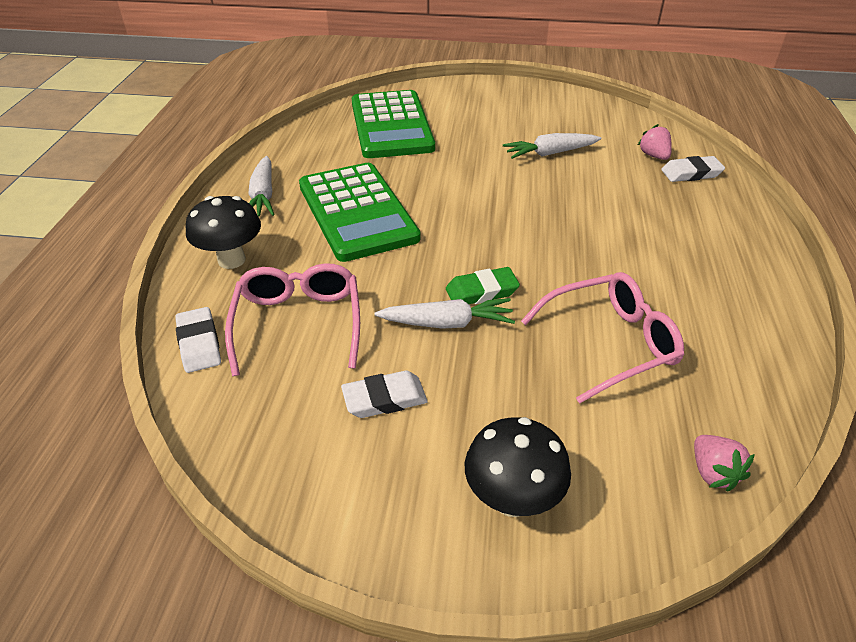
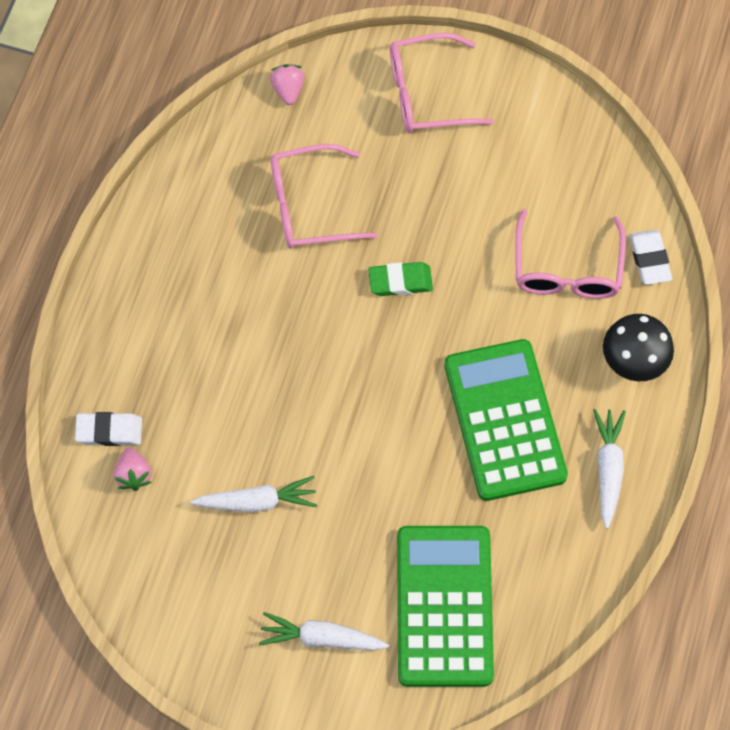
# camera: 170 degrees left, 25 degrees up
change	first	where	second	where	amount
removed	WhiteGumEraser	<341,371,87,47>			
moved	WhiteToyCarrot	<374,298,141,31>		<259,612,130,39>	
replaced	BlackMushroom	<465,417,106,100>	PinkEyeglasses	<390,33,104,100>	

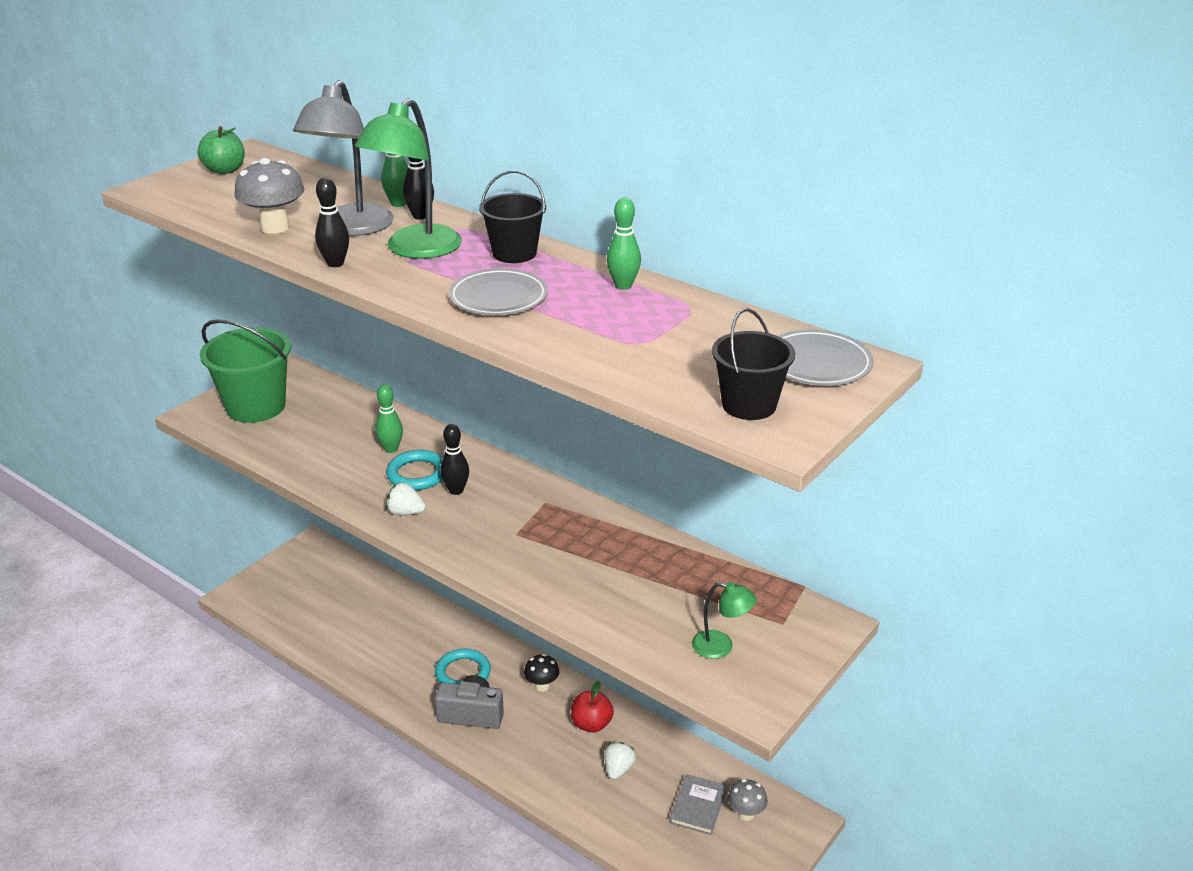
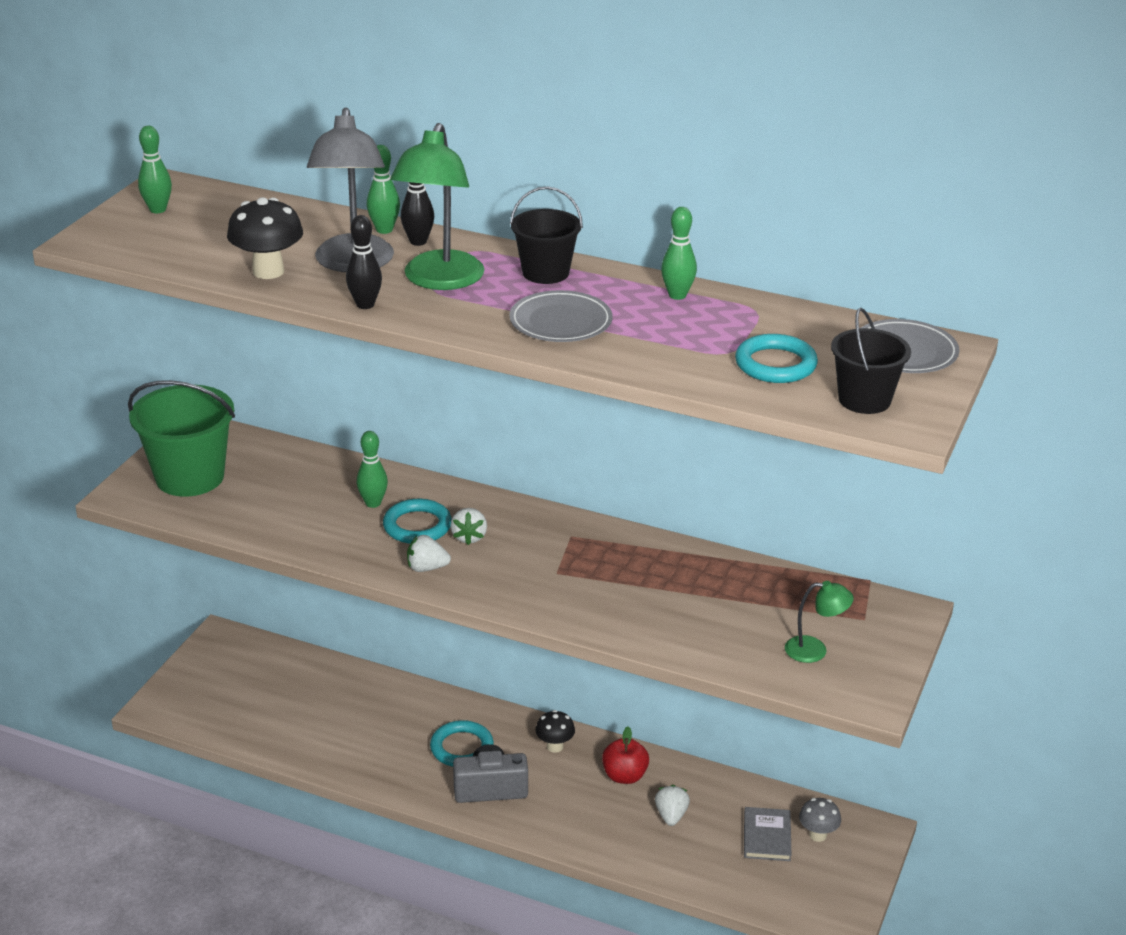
# camera: 15 degrees left, 0 degrees up
change	first	where	second	where	amount
added			TealTorus	<735,334,83,49>	
replaced	EmeraldToyApple	<197,126,48,48>	EmeraldSkittle	<138,126,34,87>	
replaced	BlackSkittle	<440,424,29,71>	WhiteBerry	<450,508,37,37>	
recoloured	GreyMushroom	<234,158,70,76>	BlackMushroom	<227,197,76,82>	

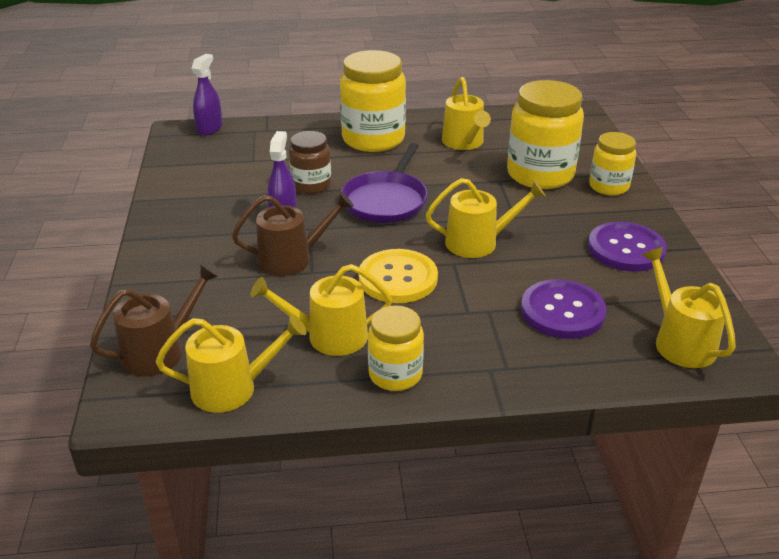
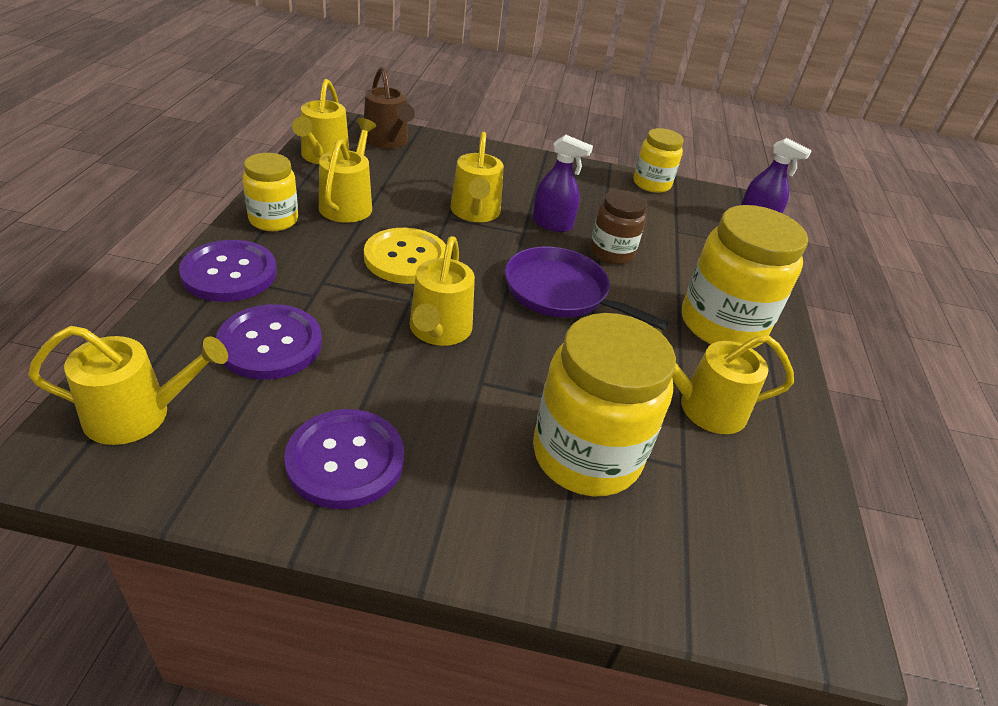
# camera: 100 degrees right, 5 degrees up
change	first	where	second	where	amount
added			PurpleShirtButton	<179,240,98,62>	
moved	BrightYellowPreserveJar	<589,132,47,63>		<634,128,50,65>	
recoloured	RussetSprinklingCan	<232,192,122,84>	BrightYellowSprinklingCan	<450,132,54,90>	

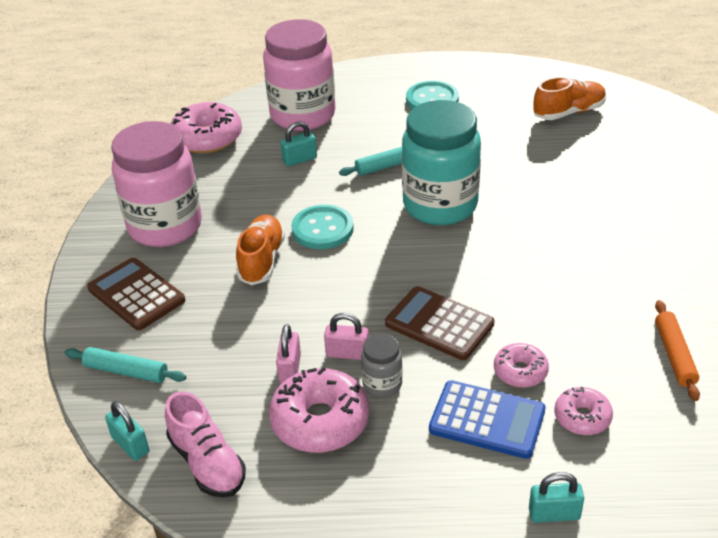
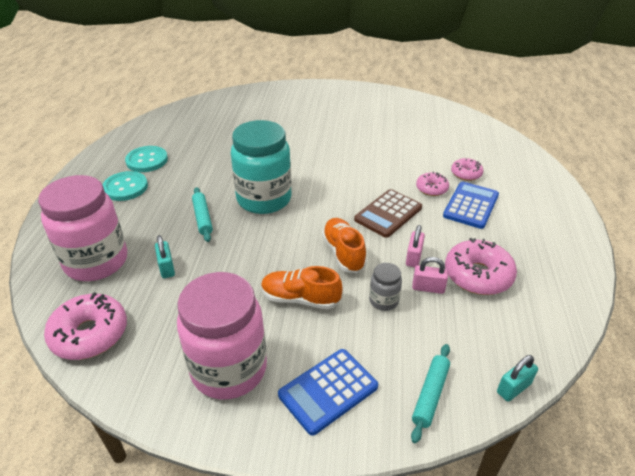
# camera: 85 degrees left, 0 degrees up
change	first	where	second	where	amount
removed	PinkShoe	<165,392,81,106>			
removed	TealLock	<529,472,55,51>			
removed	BrightOrangeDoughRoller	<655,300,45,101>			
moved	TealShirtButton	<291,205,63,44>		<125,146,43,26>	
moved	GreyPreserveJar	<361,334,42,63>		<369,263,33,48>	
moved	BrightOrangeShoe	<533,77,73,43>		<322,218,45,55>	
recoloured	RussetCalculator	<87,258,98,72>	RoyalBlueCalculator	<278,349,100,87>	

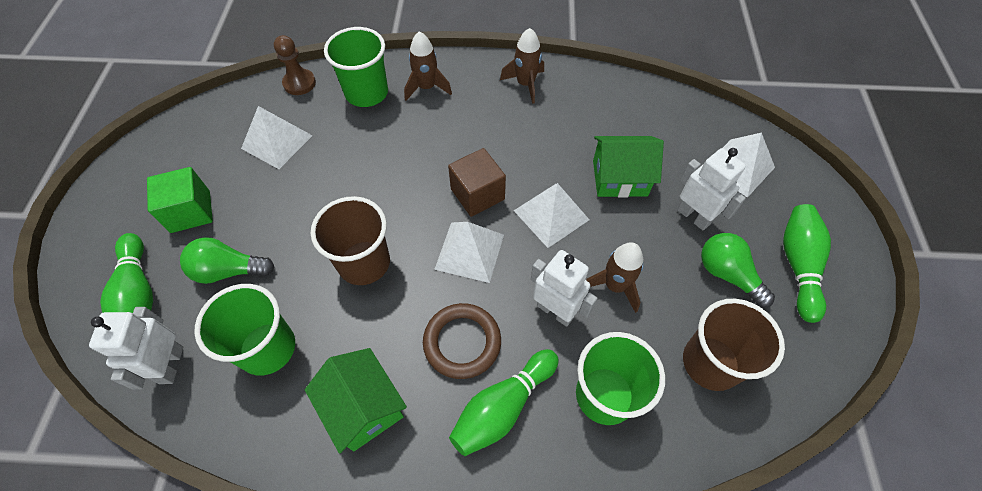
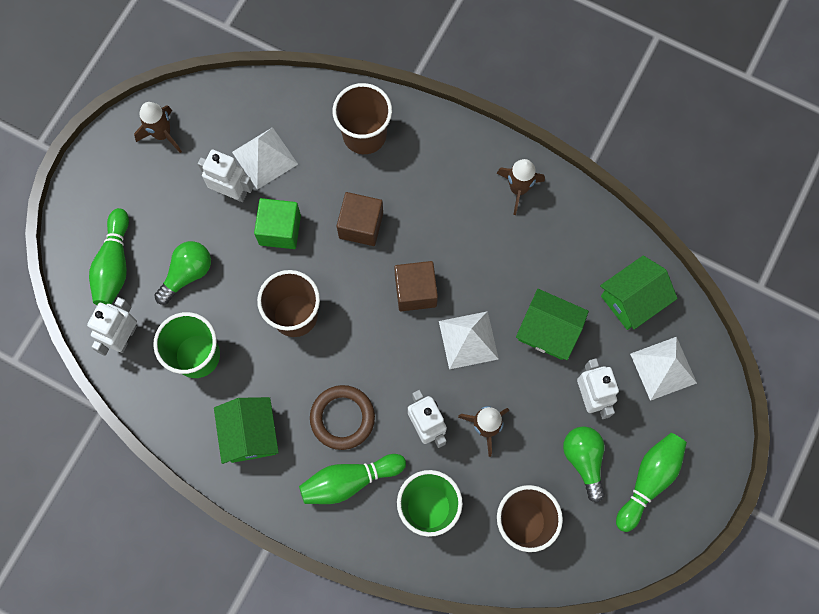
# camera: 25 degrees right, 15 degrees up
change	first	where	second	where	amount
removed	RussetGamePawn	<274,35,42,60>			
removed	WhitePyramidShape	<434,222,70,61>			
added			WhiteToyRobot	<198,150,56,52>	
added			RussetSolidCube	<337,192,46,54>	
added			EmeraldCottage	<600,255,78,75>	
moved	EmeraldSolidCube	<147,167,66,66>		<254,198,47,51>	
moved	RussetRocket	<404,32,48,69>		<134,102,48,51>	
recoloured	EmeraldBeaker	<324,27,64,80>	RussetBeaker	<333,83,59,71>	
turned	EmeraldLightbulb	<180,237,95,47>		<154,241,57,64>	105 degrees clockwise

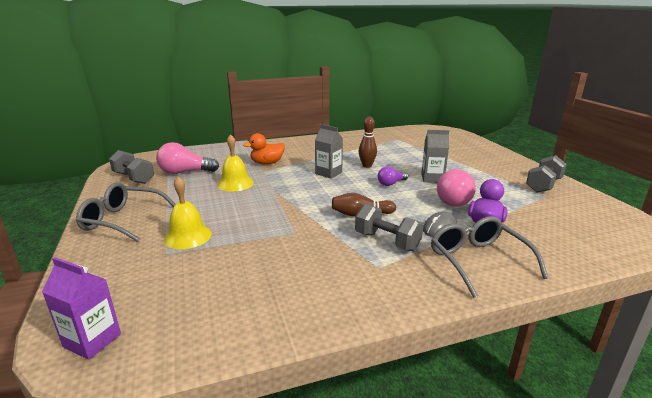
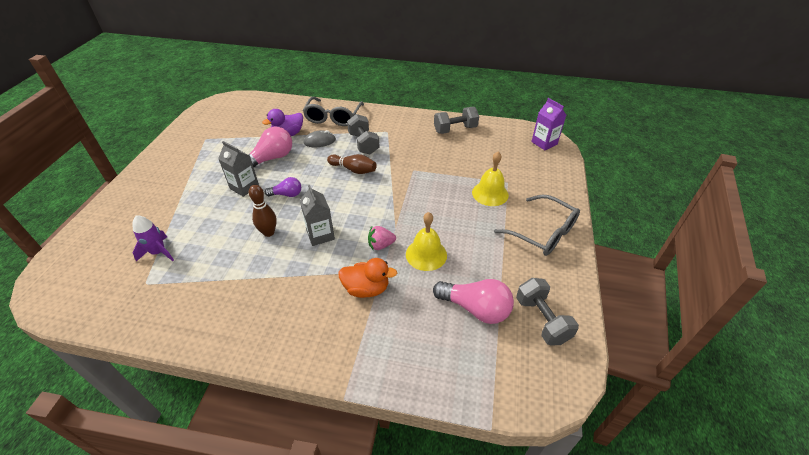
# camera: 150 degrees left, 20 degrees up
change	first	where	second	where	amount
added			PurpleRocket	<133,215,41,46>	
added			PinkBerry	<368,226,28,25>	
moved	GreyHandWeight	<526,155,41,38>		<434,107,45,27>	

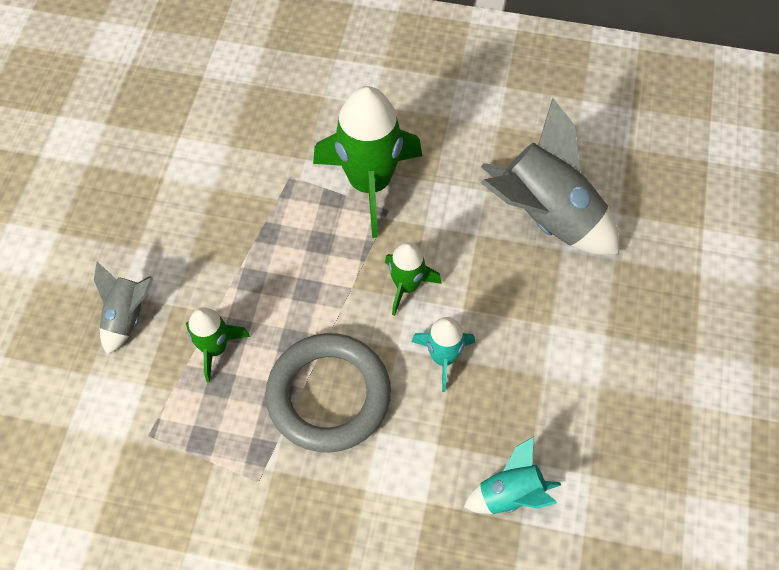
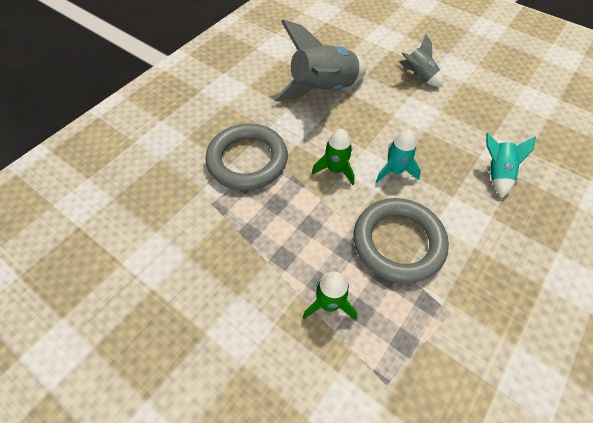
# camera: 65 degrees left, 5 degrees down
change	first	where	second	where	amount
moved	GreyRocket	<94,262,59,93>		<399,34,44,53>	
replaced	EmeraldRocket	<313,86,109,152>	GreyTorus	<205,124,83,66>	

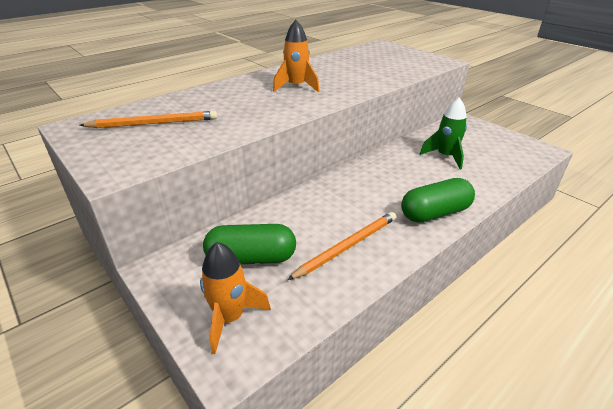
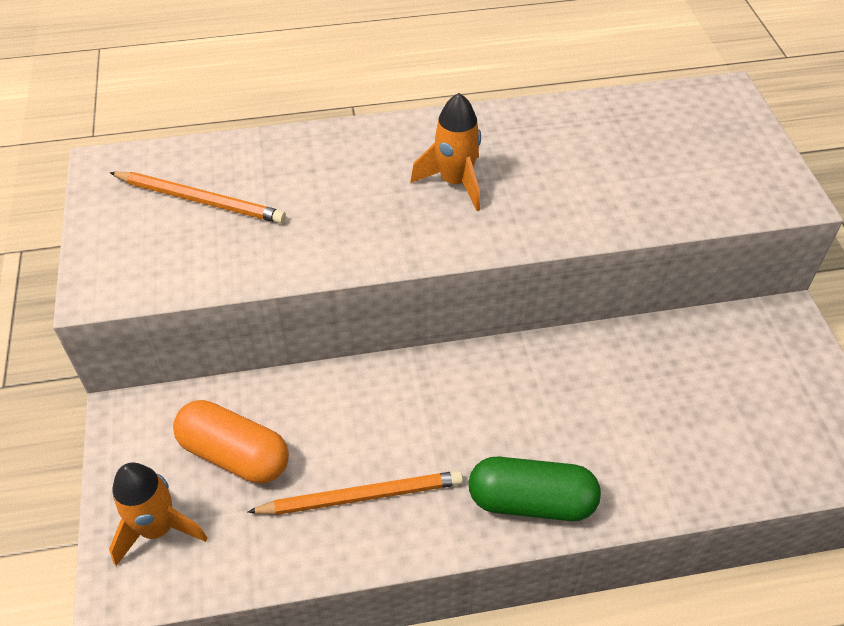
# camera: 30 degrees right, 15 degrees up
change	first	where	second	where	amount
removed	EmeraldRocket	<420,97,47,73>			
recoloured	EmeraldCapsule	<203,224,93,40>	BrightOrangeCapsule	<173,400,116,84>	

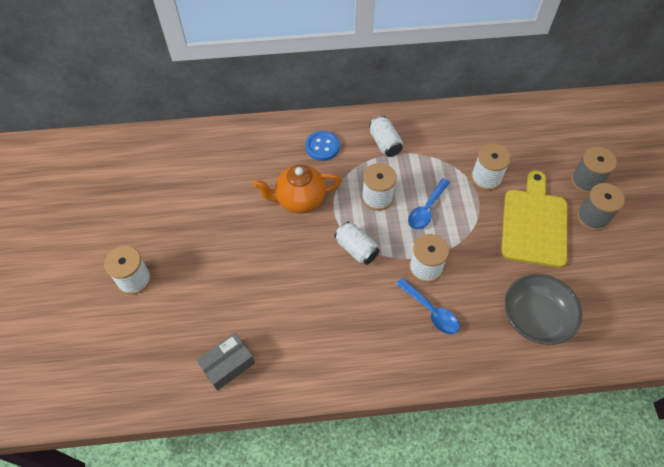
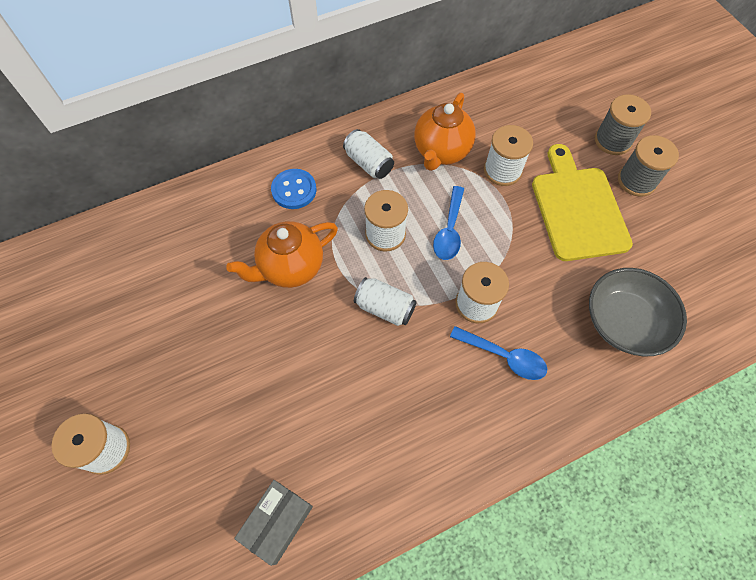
# camera: 20 degrees left, 5 degrees up
change	first	where	second	where	amount
added			BrightOrangeTeaPot	<414,93,62,78>	

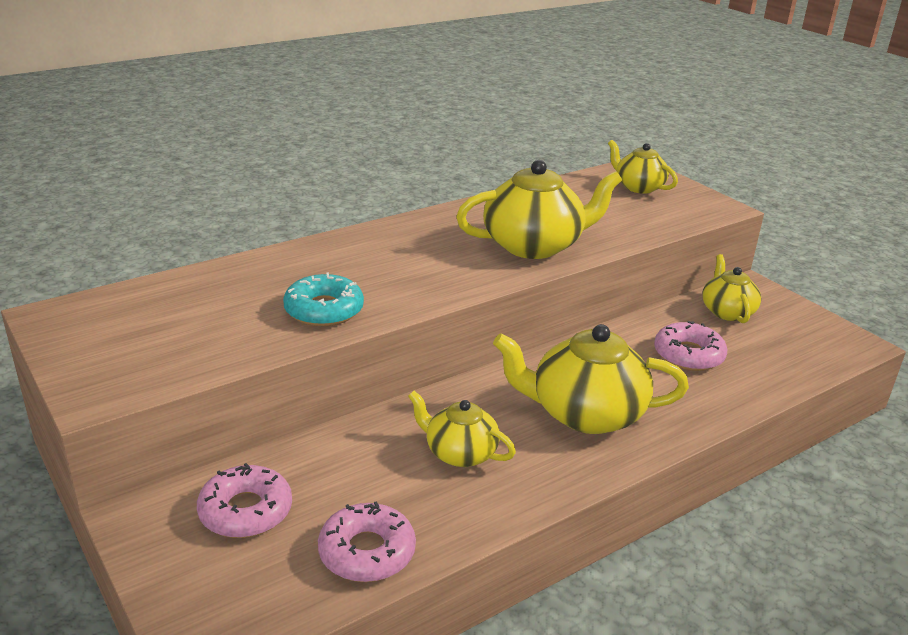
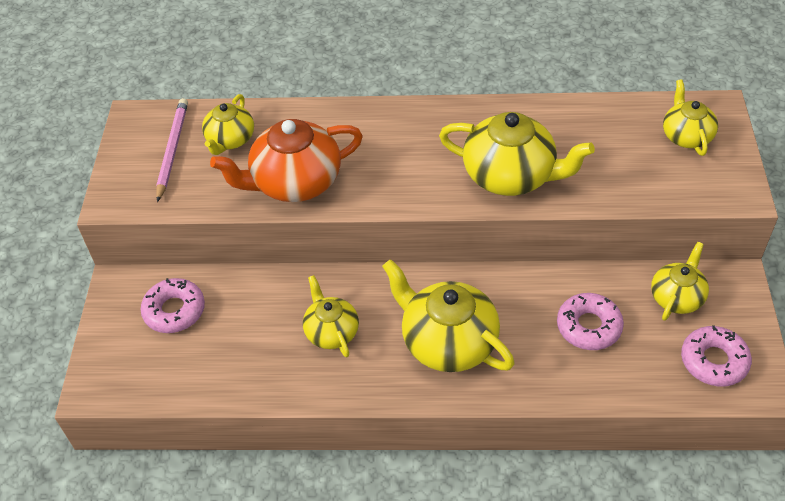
# camera: 40 degrees right, 20 degrees up
change	first	where	second	where	amount
added			PinkPencil	<156,98,32,104>	
added			BrightYellowTeaPot	<202,94,52,61>	
moved	PinkDoughnut	<318,501,98,81>		<681,325,71,62>	
replaced	TealDoughnut	<283,272,81,54>	BrightOrangeTeaPot	<210,119,153,83>	

